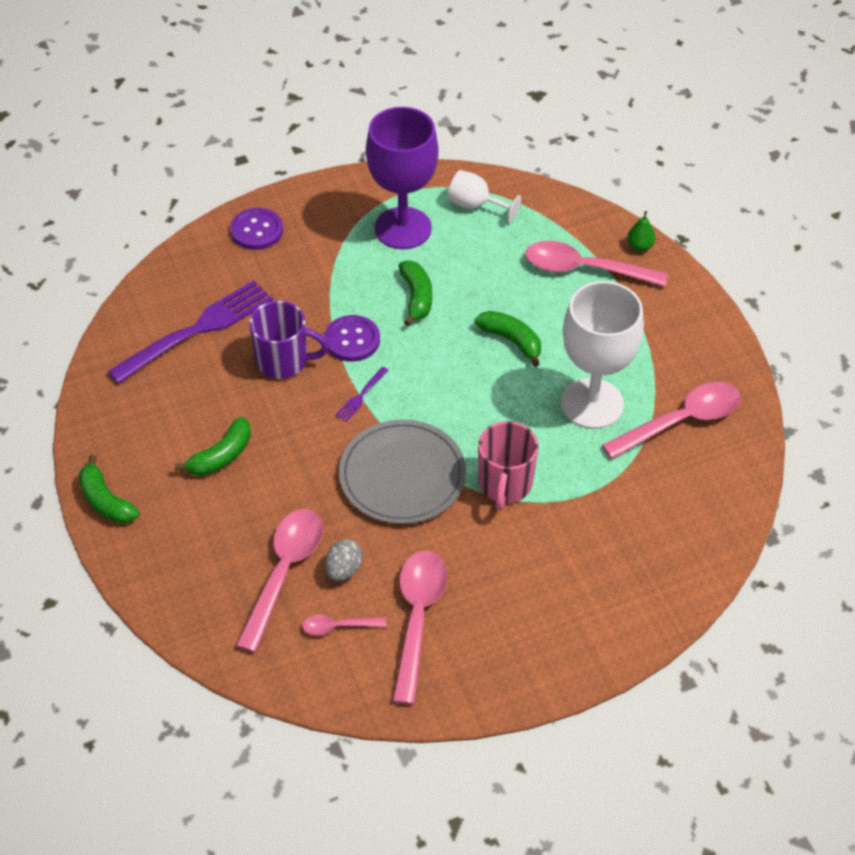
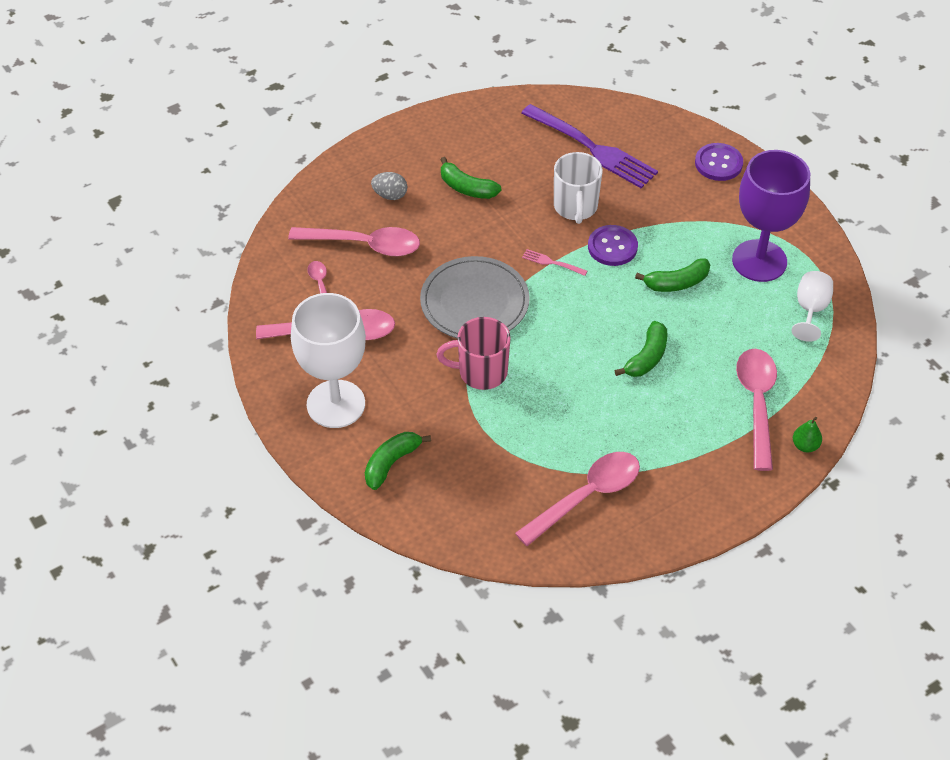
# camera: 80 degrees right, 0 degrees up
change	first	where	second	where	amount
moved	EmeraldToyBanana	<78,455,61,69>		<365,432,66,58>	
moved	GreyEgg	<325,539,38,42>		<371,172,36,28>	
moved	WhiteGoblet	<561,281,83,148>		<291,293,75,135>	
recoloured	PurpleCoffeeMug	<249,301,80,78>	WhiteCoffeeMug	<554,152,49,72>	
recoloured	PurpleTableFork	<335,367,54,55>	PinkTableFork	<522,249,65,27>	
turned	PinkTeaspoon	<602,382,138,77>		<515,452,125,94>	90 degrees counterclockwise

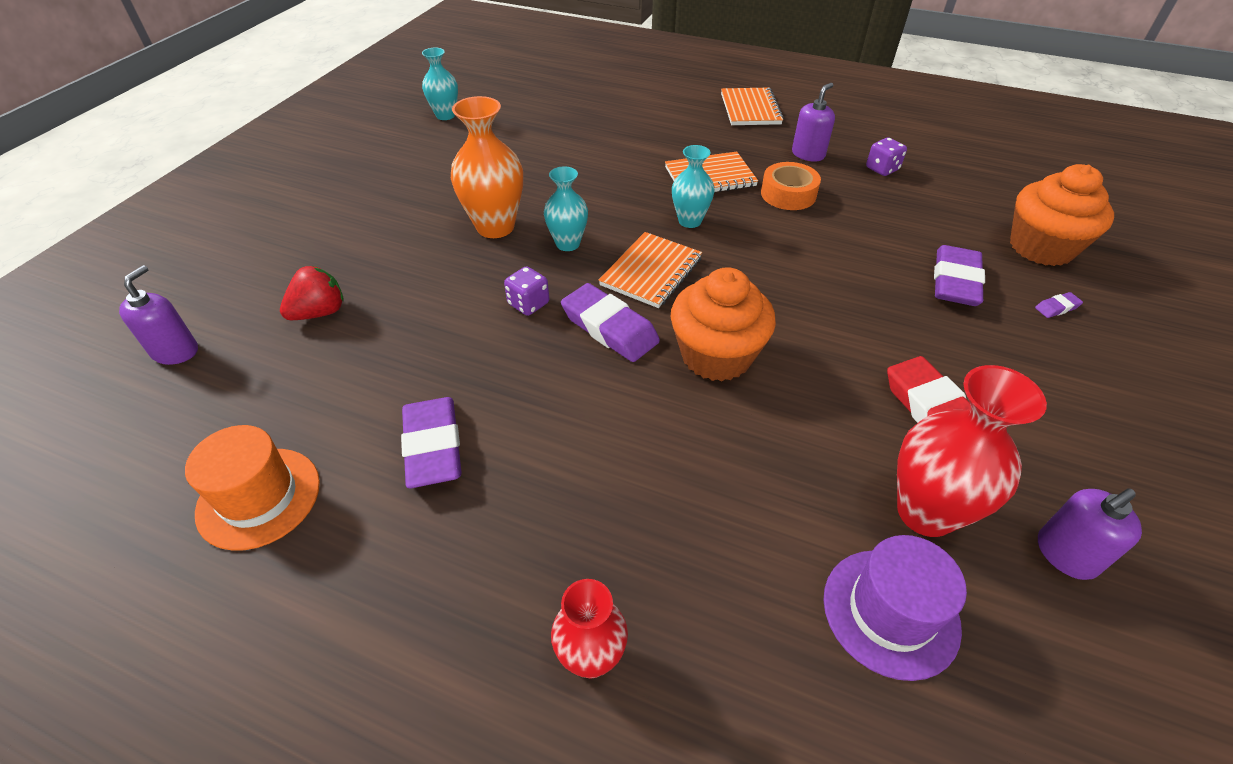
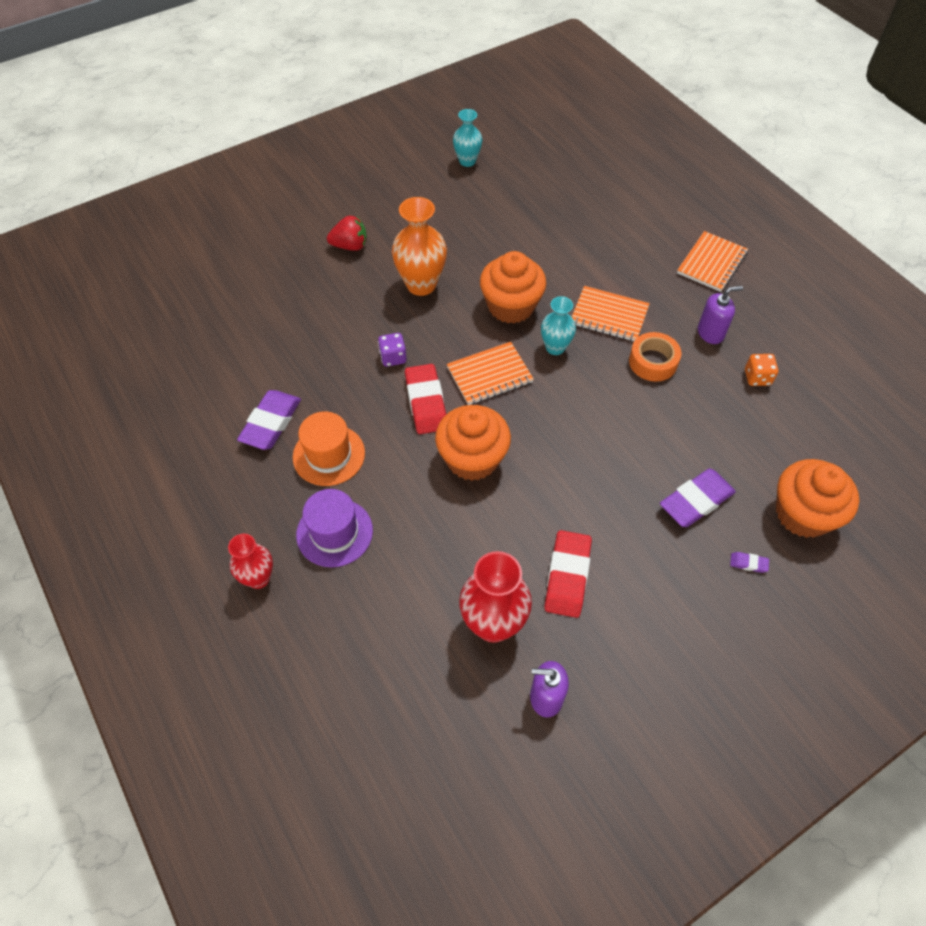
# camera: 35 degrees right, 10 degrees up
change	first	where	second	where	amount
removed	PurpleSoapPump	<119,265,79,100>			
removed	TealFlowerVase	<544,166,44,85>			
added			BrightOrangeCupcake	<480,251,67,73>	
moved	BrightOrangeTopHat	<185,425,135,126>		<293,412,72,74>	
moved	ScarletBerry	<280,266,63,54>		<327,216,40,35>	
moved	PurpleTopHat	<823,535,144,146>		<296,489,77,78>	
recoloured	PurpleGumEraser	<561,283,99,79>	ScarletGumEraser	<405,364,41,70>	
recoloured	PurpleDice	<866,137,41,39>	BrightOrangeDice	<745,354,33,32>	

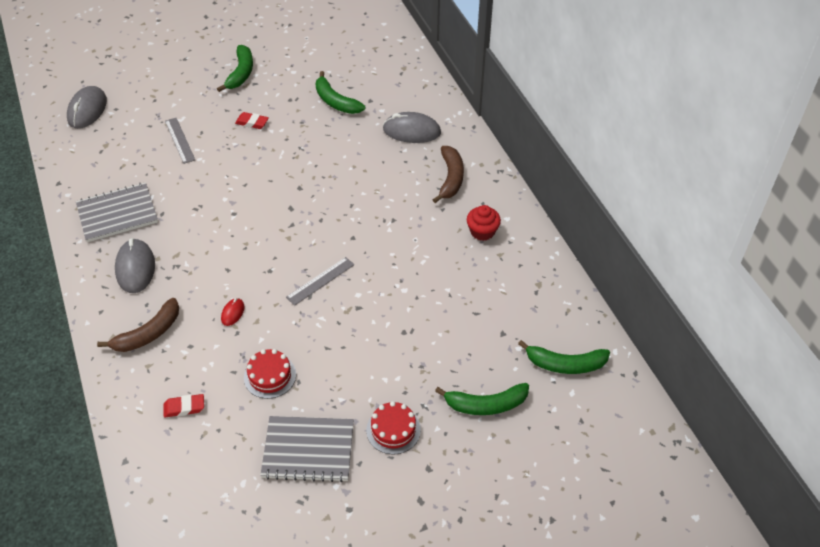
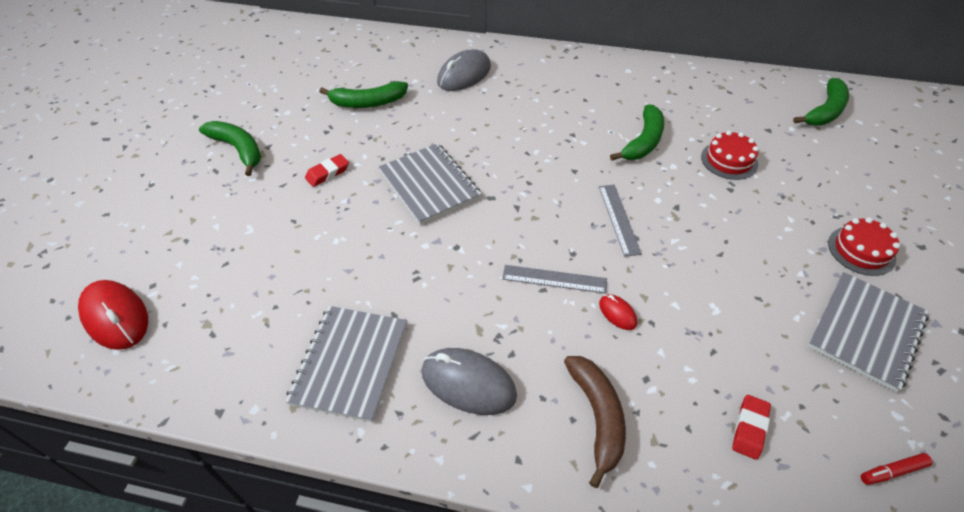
# camera: 55 degrees left, 0 degrees up
change	first	where	second	where	amount
removed	RussetToyBanana	<433,146,31,57>			
removed	ScarletCupcake	<467,205,34,36>			
added			GreyExerciseBook	<379,143,102,82>	
added			ScarletMarkerPen	<861,453,71,32>	
moved	GreyRuler	<165,118,30,46>		<502,265,105,29>	
moved	ScarletLayerCake	<244,349,52,50>		<701,131,58,49>	
moved	EmeraldToyBanana	<435,383,94,32>		<610,104,54,57>	
recoloured	GreyMouse	<67,86,40,43>	ScarletMouse	<78,280,70,70>	

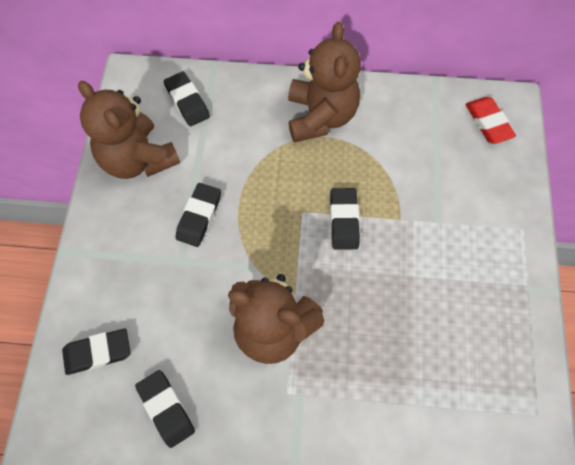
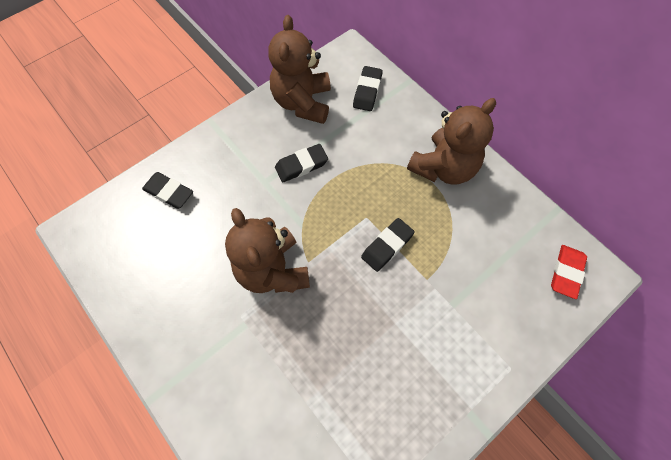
# camera: 45 degrees right, 0 degrees up
change	first	where	second	where	amount
removed	BlackGumEraser	<135,370,60,78>			

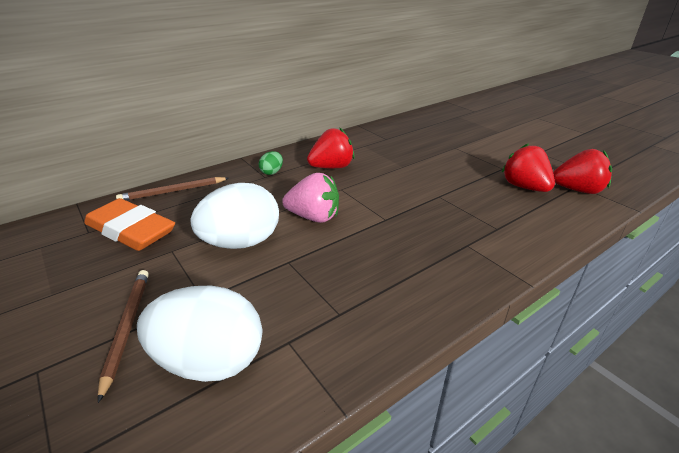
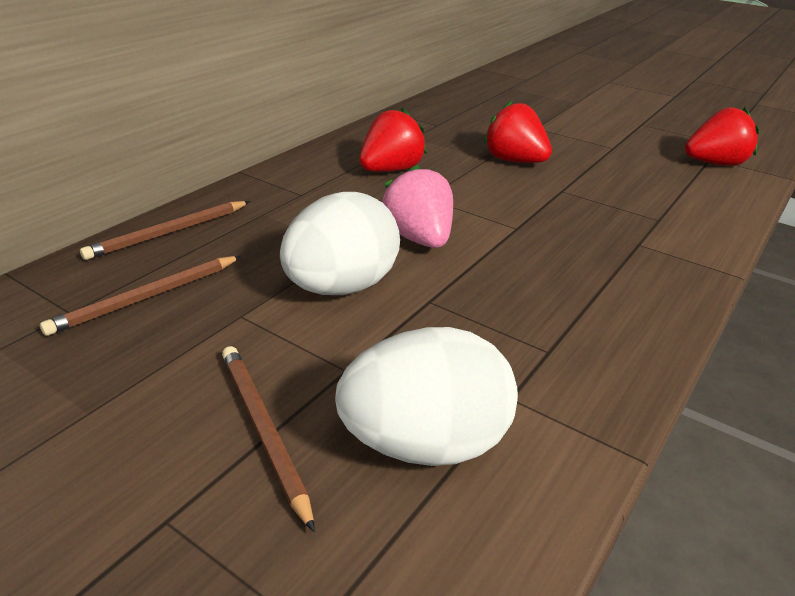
# camera: 20 degrees left, 0 degrees up
change	first	where	second	where	amount
removed	EmeraldEgg	<259,151,24,24>			
moved	ScarletBerry	<501,143,54,49>		<484,101,68,62>	
replaced	BrightOrangeGumEraser	<84,198,91,53>	RussetPencil	<40,256,201,80>	
turned	PinkBerry	<282,173,57,50>		<382,165,71,83>	105 degrees counterclockwise

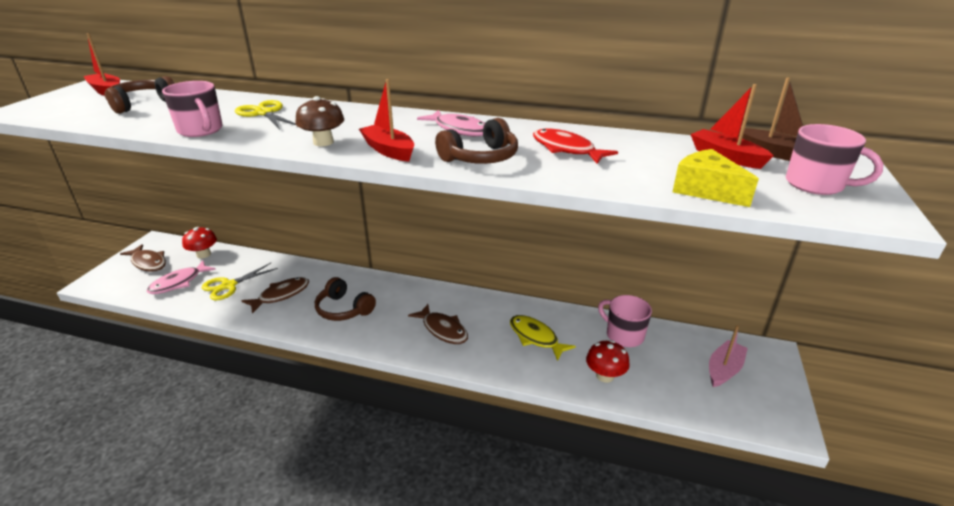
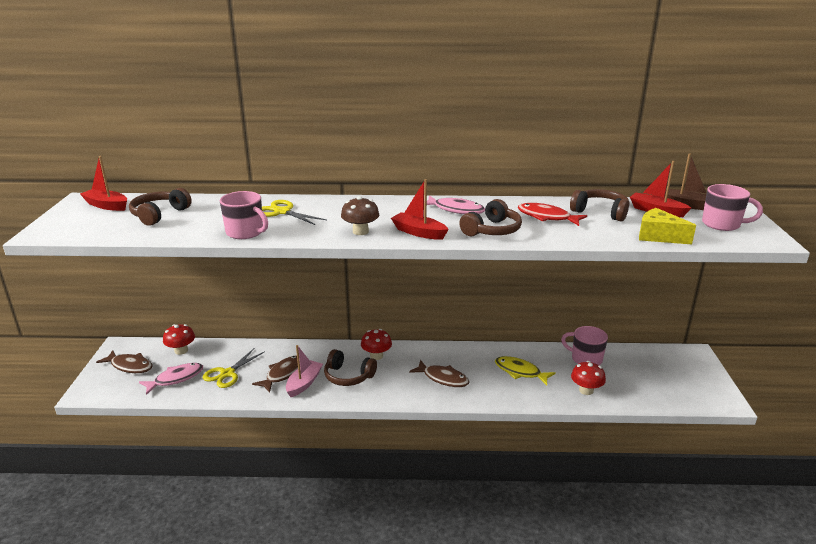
# camera: 15 degrees left, 5 degrees down
change	first	where	second	where	amount
added			ScarletMushroom	<361,329,31,31>	
added			RussetHeadphones	<570,189,59,32>	
moved	PinkToyBoat	<709,325,39,62>		<286,345,37,52>	
turned	PinkFish	<147,261,69,33>		<139,363,64,32>	150 degrees counterclockwise

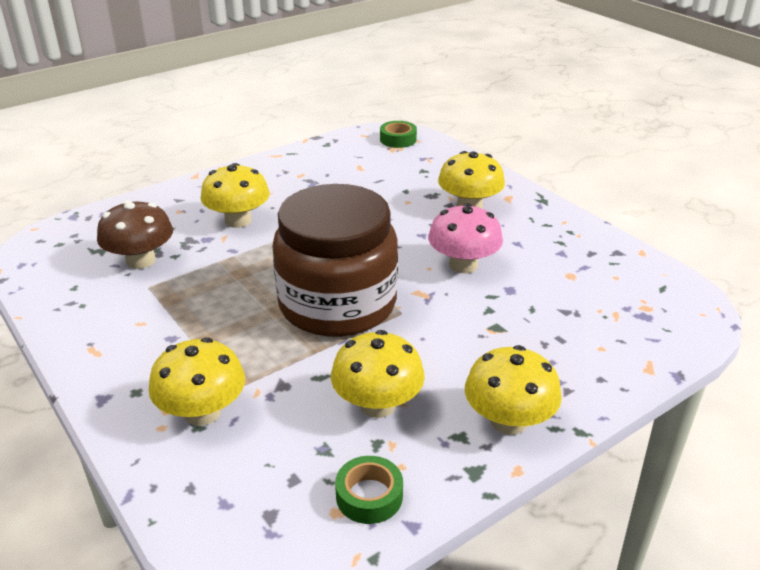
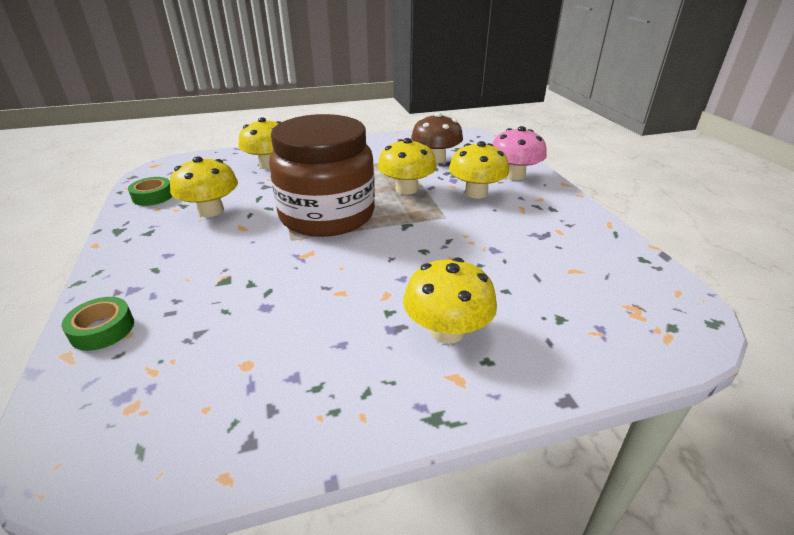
# camera: 110 degrees right, 0 degrees up
change	first	where	second	where	amount
moved	EmeraldTape	<380,121,37,27>		<61,297,73,54>	
moved	PinkMushroom	<428,203,75,70>		<492,126,55,54>	
moved	BrightYellowMushroom	<465,345,97,90>		<378,138,59,57>	

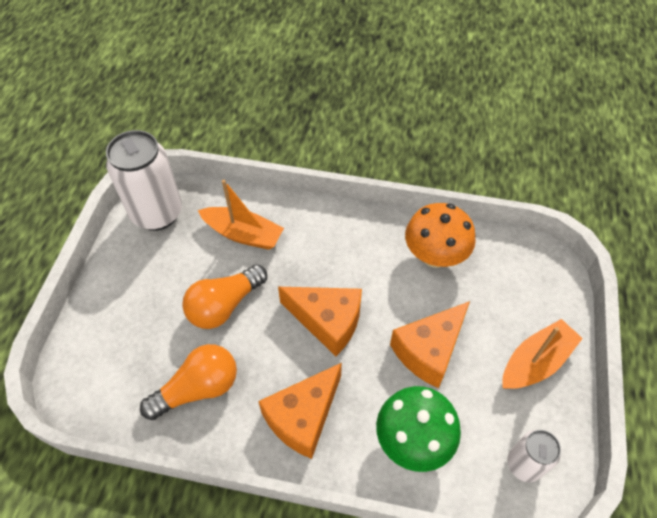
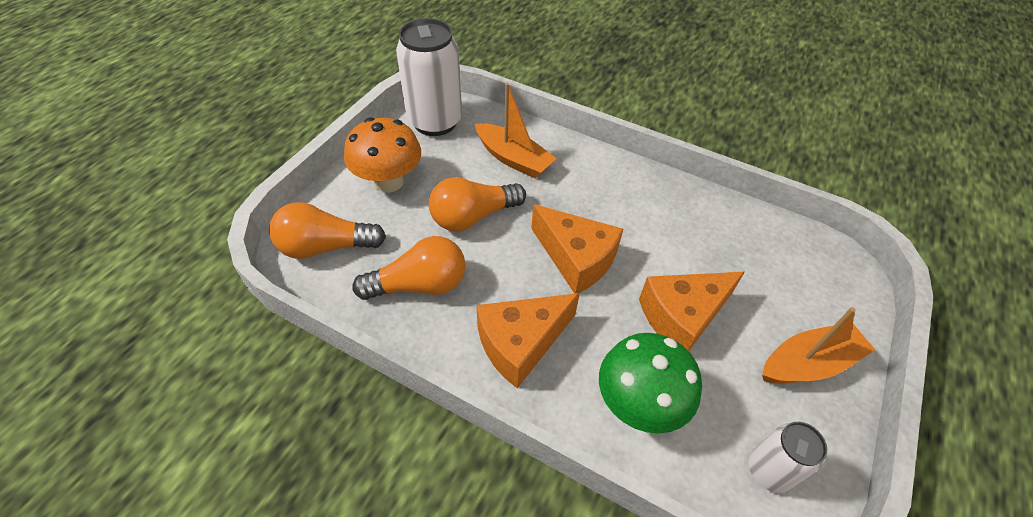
# camera: 15 degrees right, 5 degrees down
change	first	where	second	where	amount
added			BrightOrangeLightbulb	<269,202,117,57>	
moved	BrightOrangeMushroom	<405,203,71,65>		<344,117,77,75>	

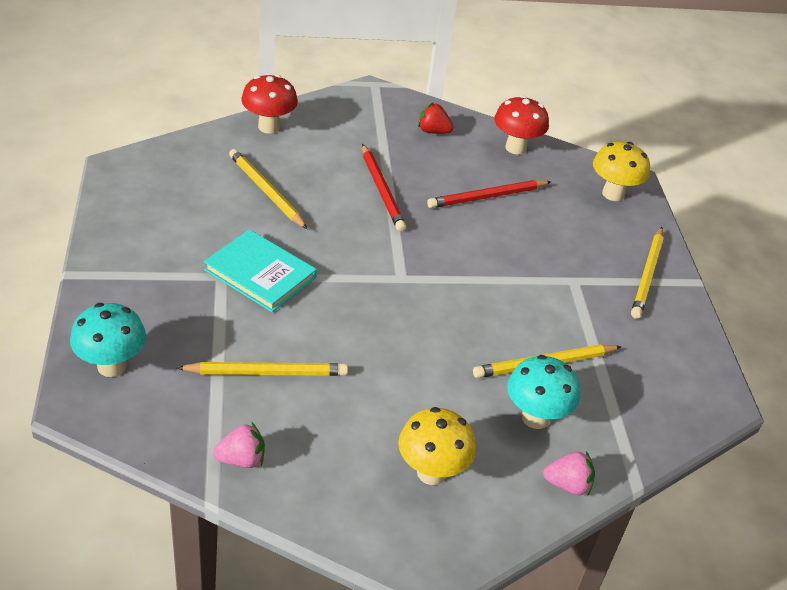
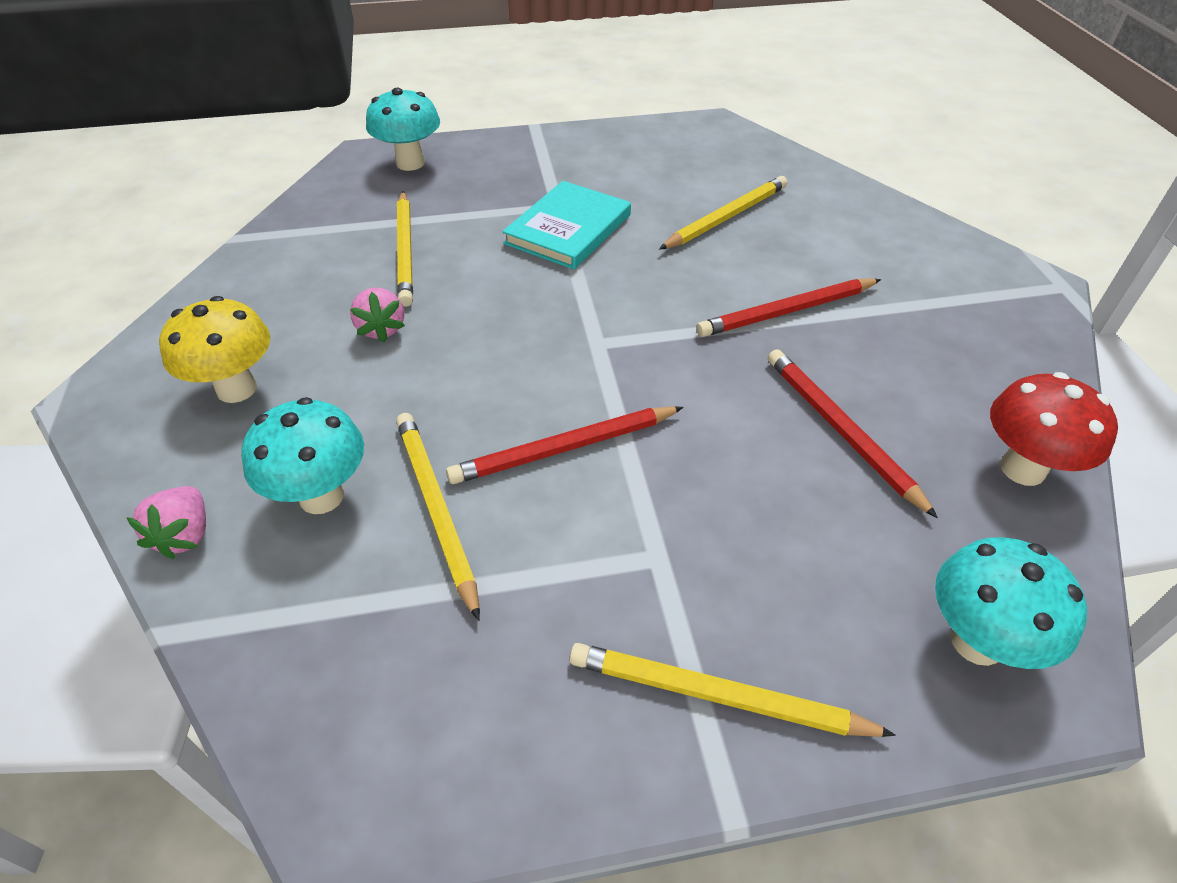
# camera: 90 degrees right, 5 degrees up
change	first	where	second	where	amount
removed	ScarletMushroom	<241,75,57,59>			
removed	ScarletBerry	<418,103,36,31>			
added			ScarletPencil	<446,406,238,78>	
moved	PinkBerry	<213,422,52,46>		<350,288,55,54>	
recoloured	BrightYellowMushroom	<593,142,57,59>	TealMushroom	<935,537,152,132>	

